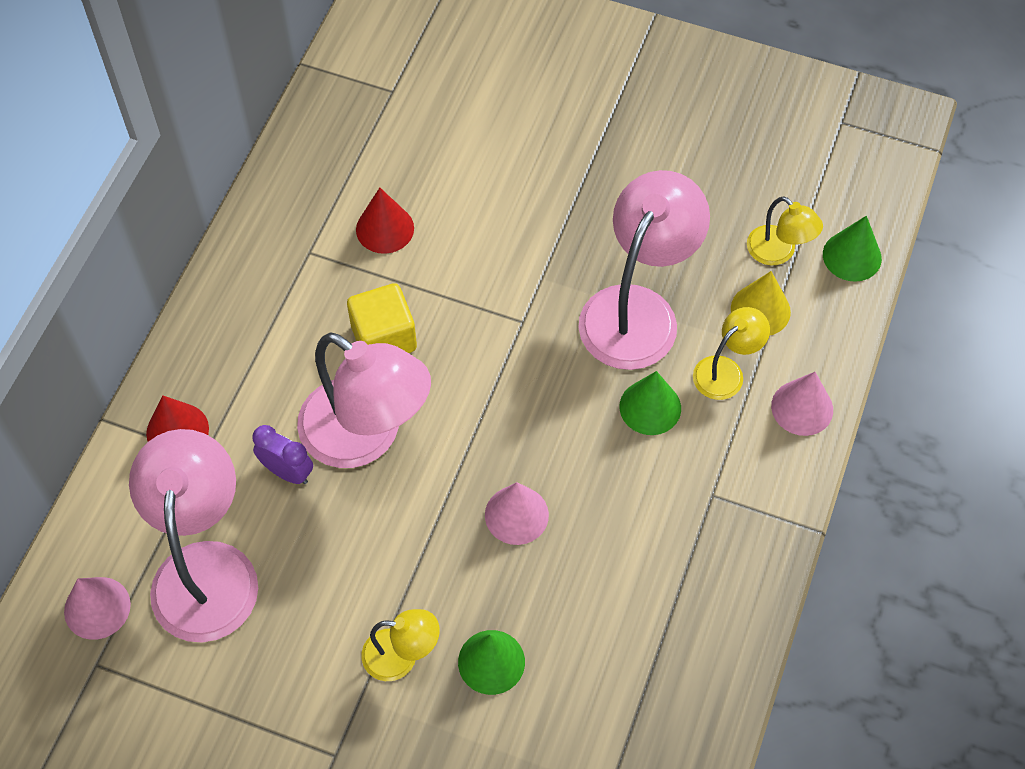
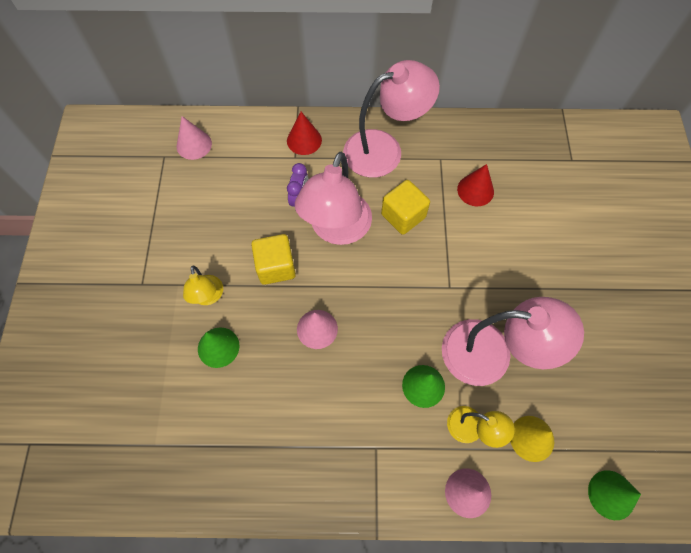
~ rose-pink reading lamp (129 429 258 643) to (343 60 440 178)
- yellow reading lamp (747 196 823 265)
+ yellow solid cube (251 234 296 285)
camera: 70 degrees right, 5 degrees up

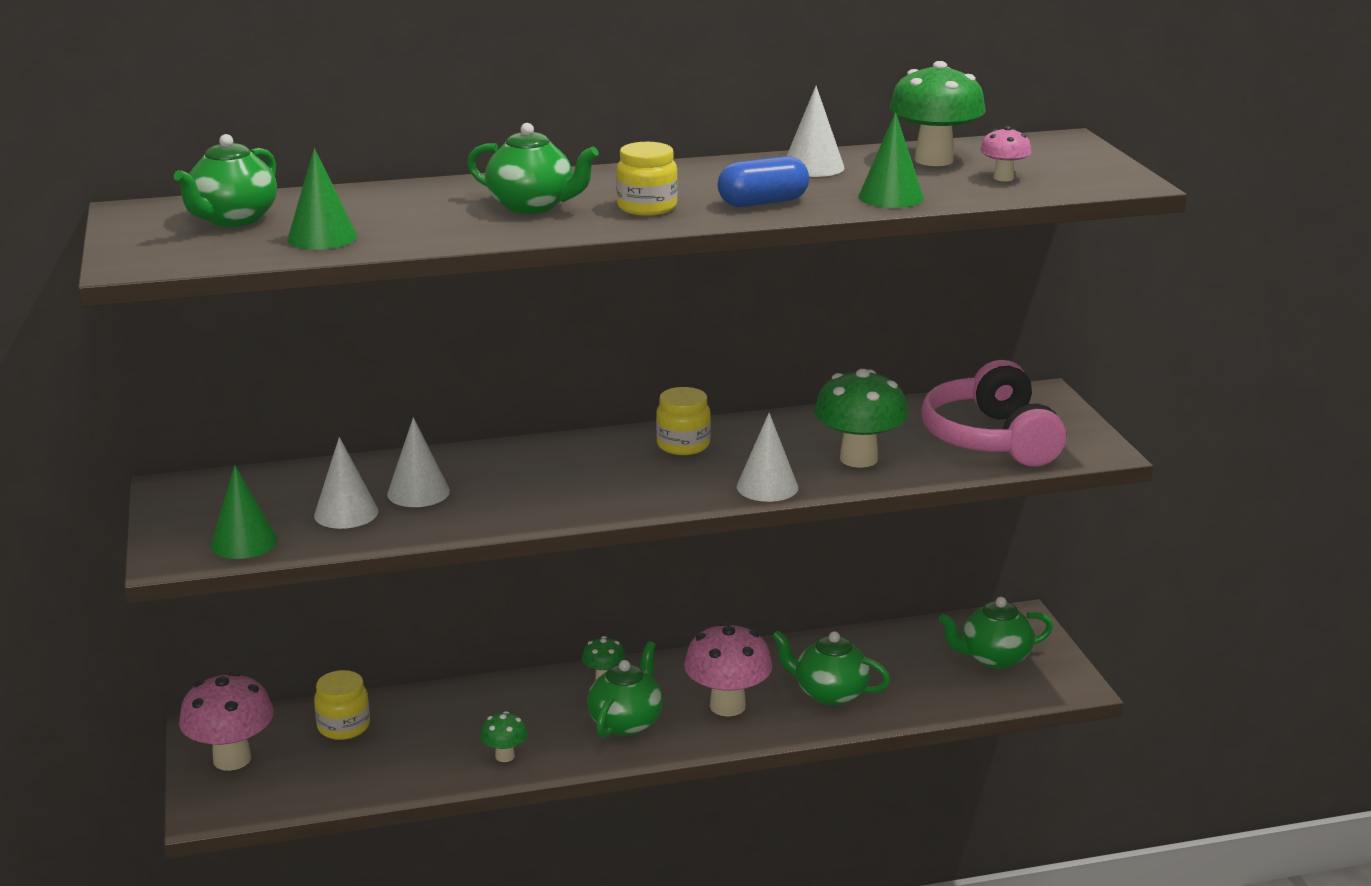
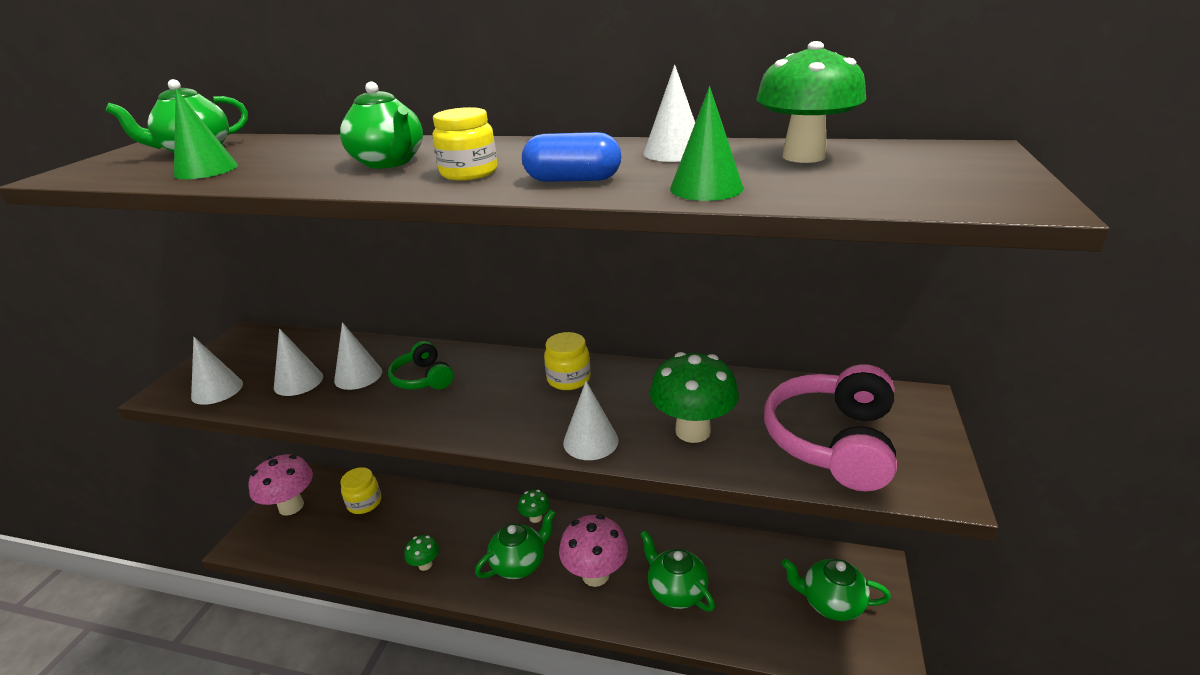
~ leaf-green solid cone (211 465 277 559) to snow-white solid cone (191 337 243 405)
- rose-pink fungus (980 126 1032 181)
+ leaf-green headphones (388 341 454 389)
camera: 30 degrees right, 5 degrees up

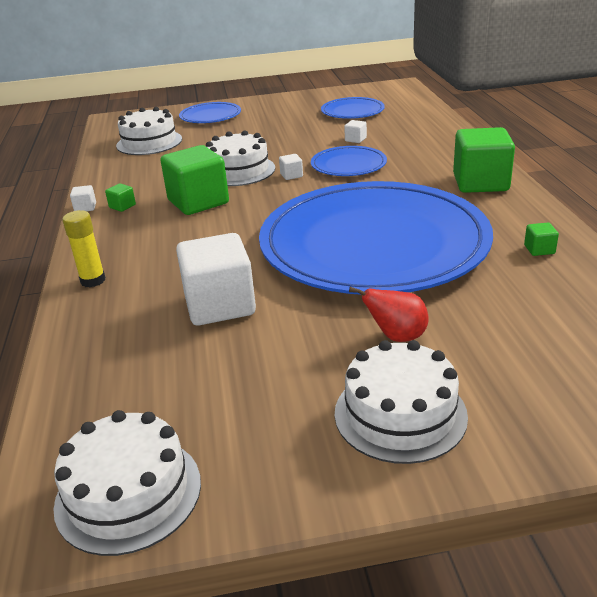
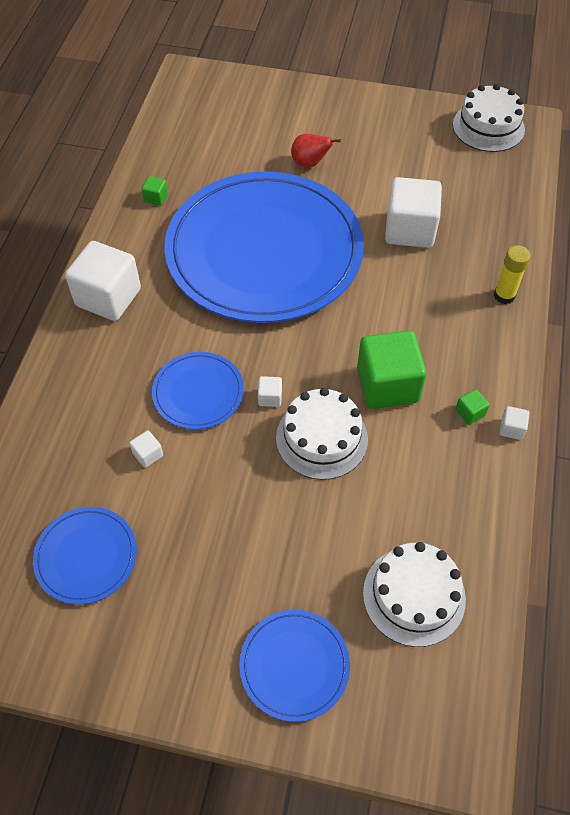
- snow-white gateau (335 340 468 464)
~ leaf-green solid cube (453 127 515 193) to snow-white solid cube (65 241 141 321)
camera: 160 degrees left, 25 degrees up

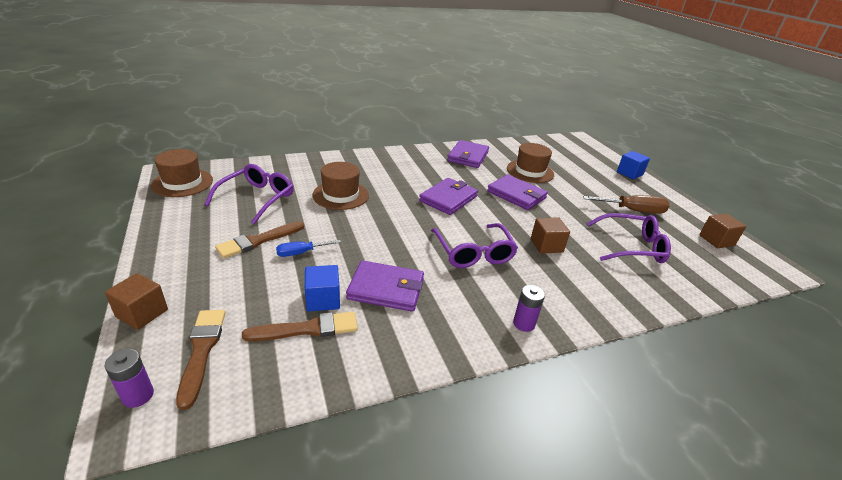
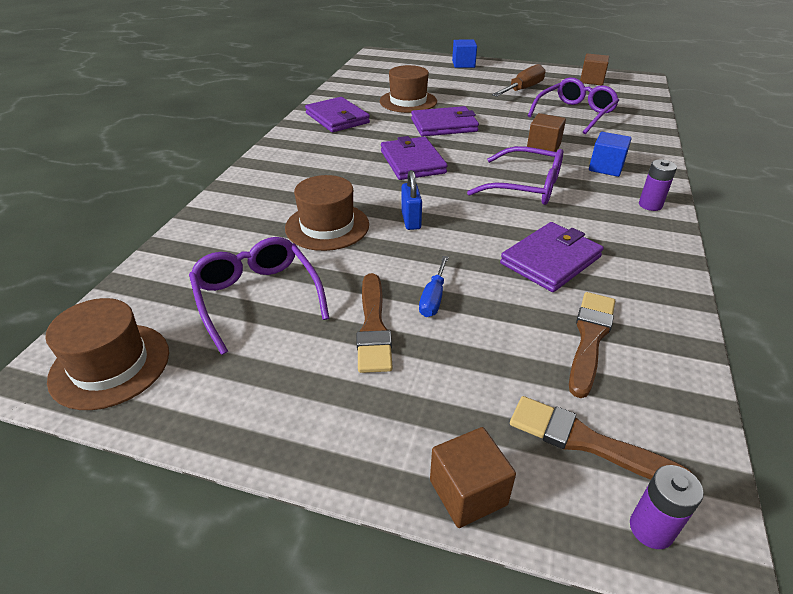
~ royal blue solid cube (305 265 340 312) to (589 132 632 177)
+ royal blue padlock (401 170 422 230)
camera: 50 degrees left, 5 degrees up

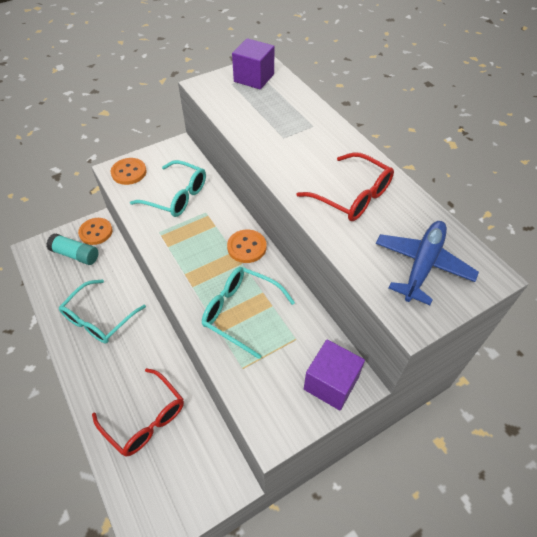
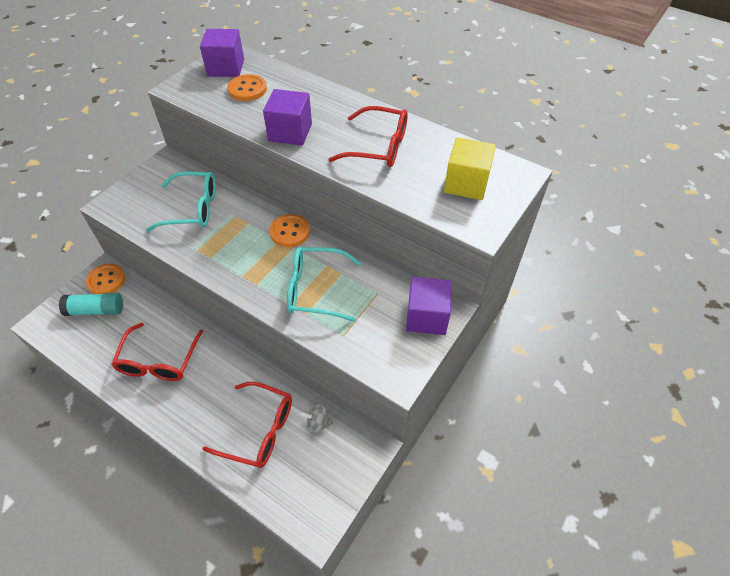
~ aqua eyeglasses (59 279 146 343) to crimson eyeglasses (111 323 203 381)
~ orange button (111 158 147 185) to (227 74 267 101)
~ royal blue aeroplane (376 221 479 305) to yellow solid cube (444 137 496 200)
+ royal purple solid cube (263 89 312 146)
+ grey toy top (300 404 333 434)
camera: 25 degrees left, 0 degrees up

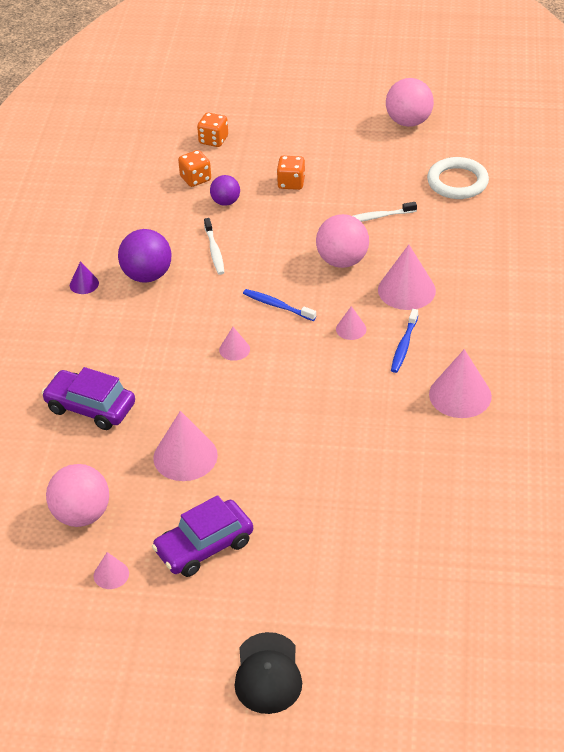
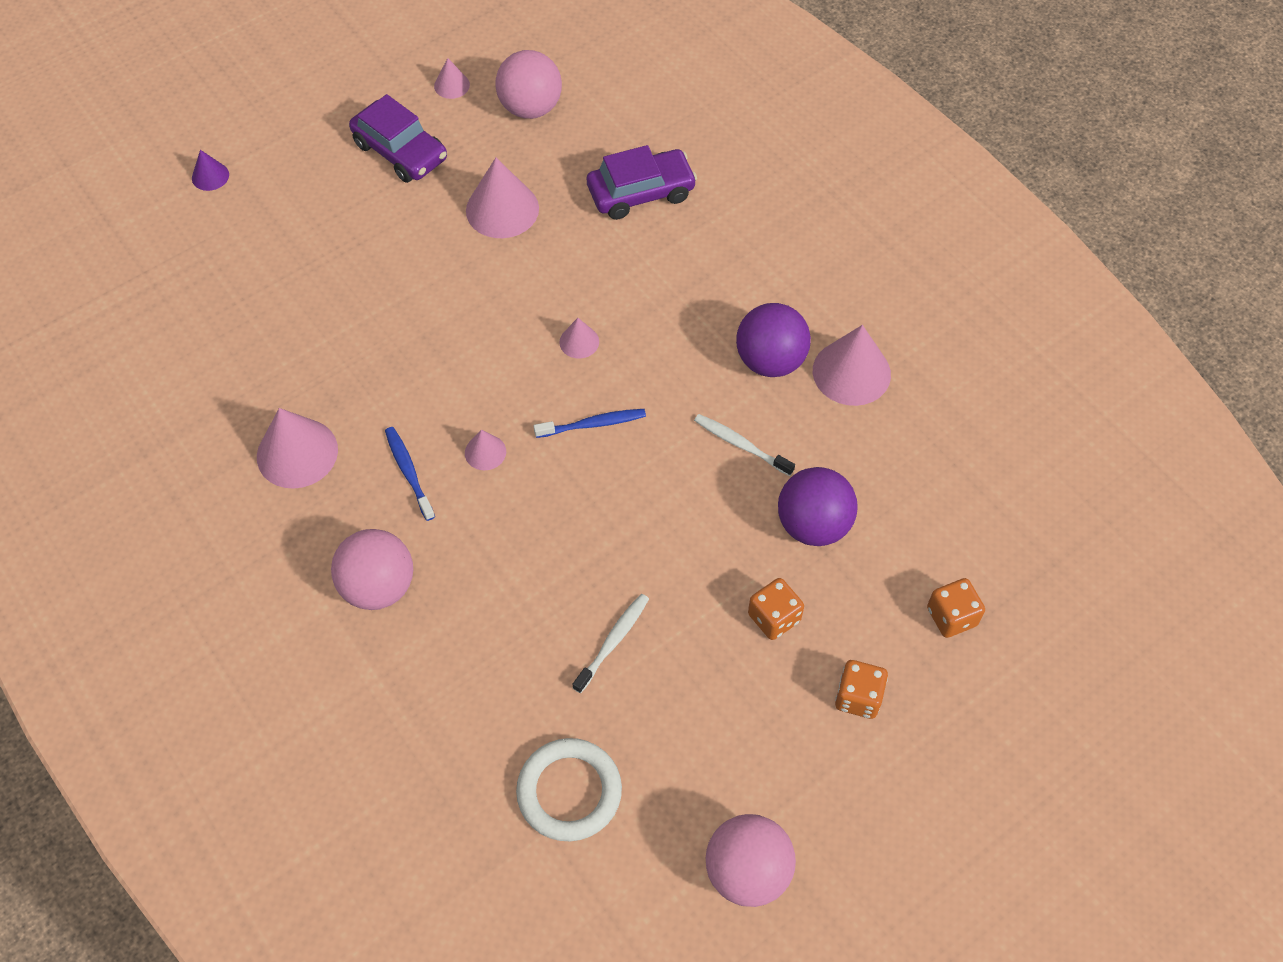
~ royal purple solid cone (70 261 99 294) to (192 150 229 191)
~ royal purple automobile (152 495 253 577) = (349 94 447 183) 120 degrees clockwise
~ orange game die (178 150 211 187) to (835 660 888 719)
~ royal purple ball (210 175 240 206) = (778 467 858 546) x1.66
- ebony baseball cap (234 632 302 714)
~ rose-pink ball (316 214 369 268) to (331 529 413 610)
~ rose-pink solid cone (378 245 436 310) to (813 325 891 406)
camera: 135 degrees right, 15 degrees up

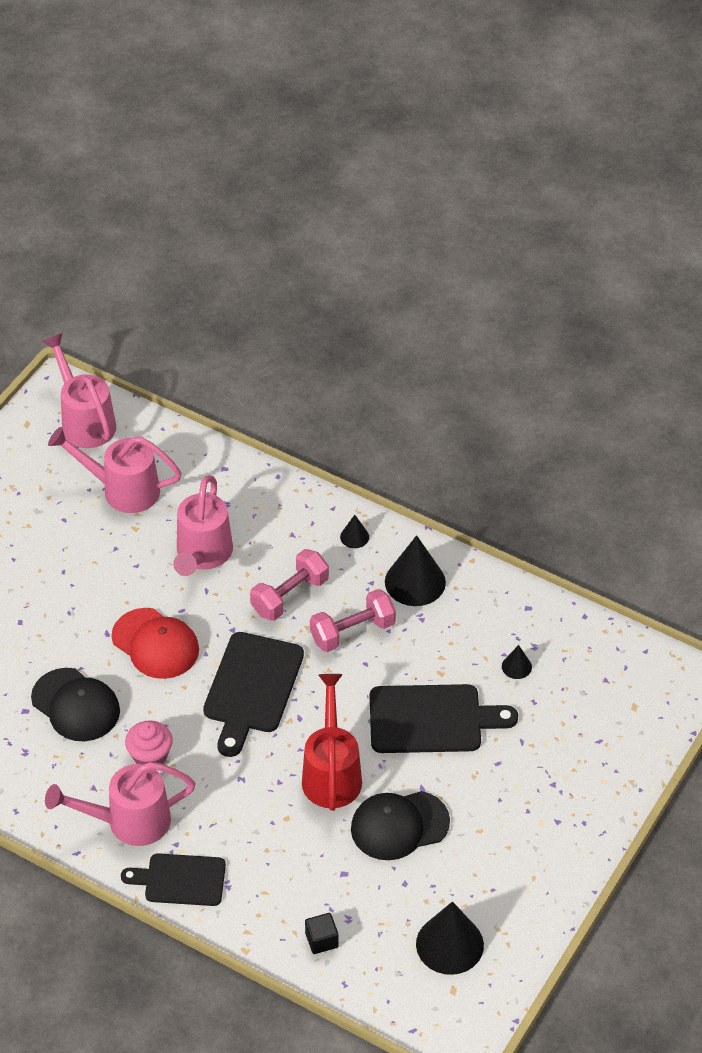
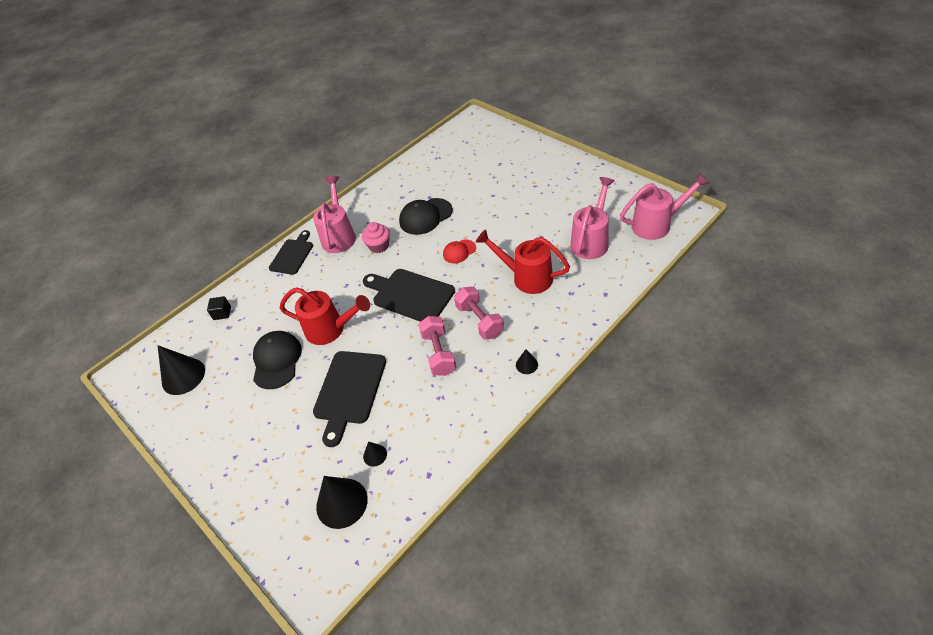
~ crimson baseball cap (112 608 199 679) = (443 239 476 263) x0.59
~ rose-pink watering pot (173 475 233 576) to crimson watering pot (476 229 570 294)
~ ebony solid cone (385 535 446 606) to (316 476 368 529)
camera: 110 degrees right, 0 degrees up

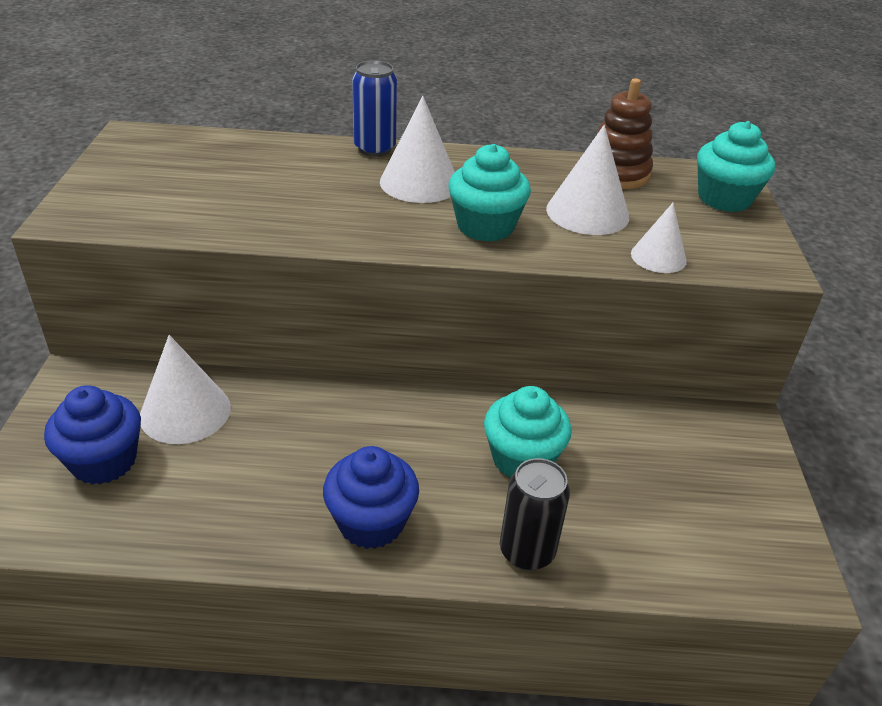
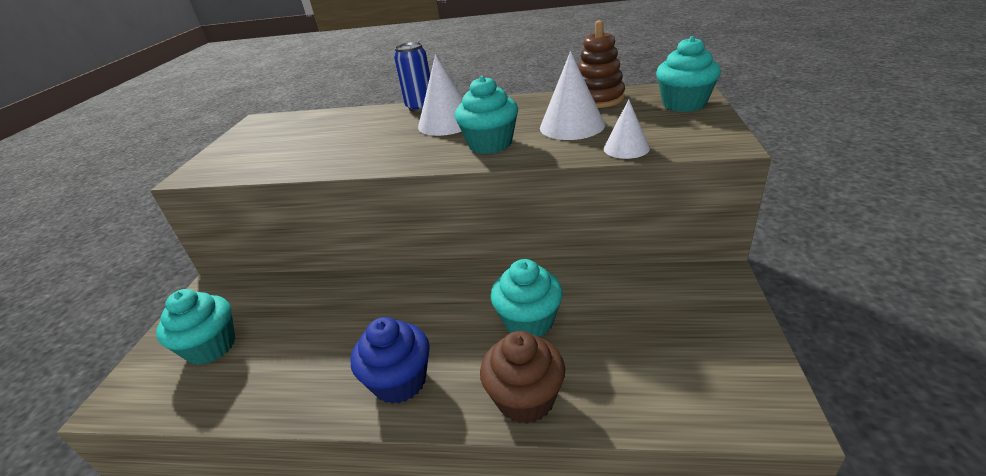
~ royal blue cupcake (44 385 141 485) to aqua cupcake (156 289 236 365)
- snow-white solid cone (140 335 231 444)
~ ebony can (500 458 570 571) to brown cupcake (480 331 565 424)
camera: 10 degrees right, 5 degrees down

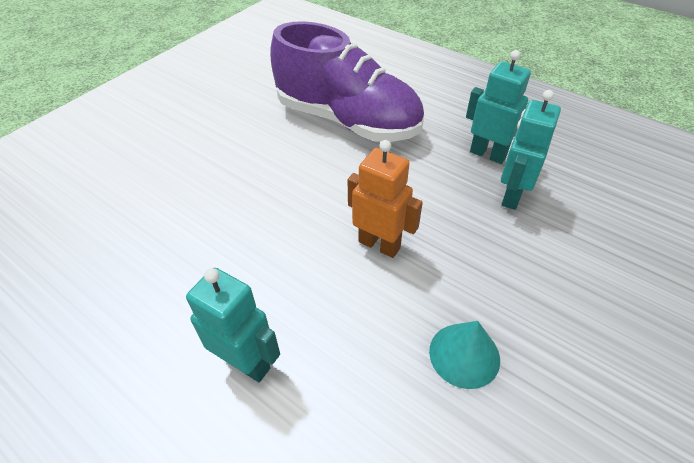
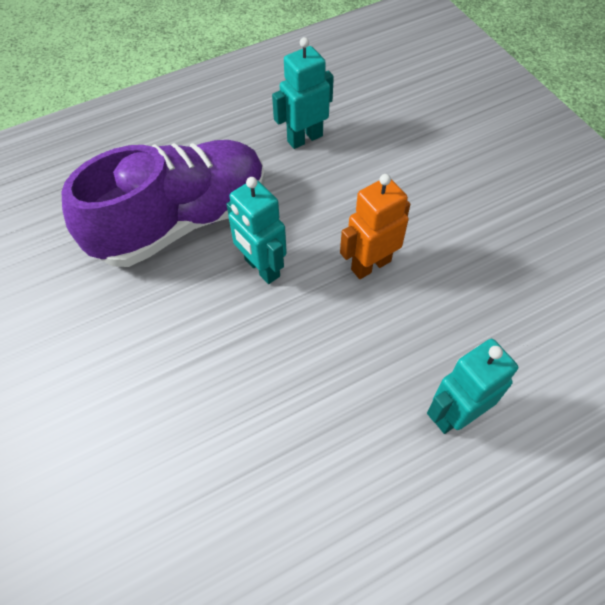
- aqua solid cone (429 321 500 389)
~ aqua toy robot (501 90 561 210) to (227 177 287 284)
camera: 65 degrees left, 10 degrees up

